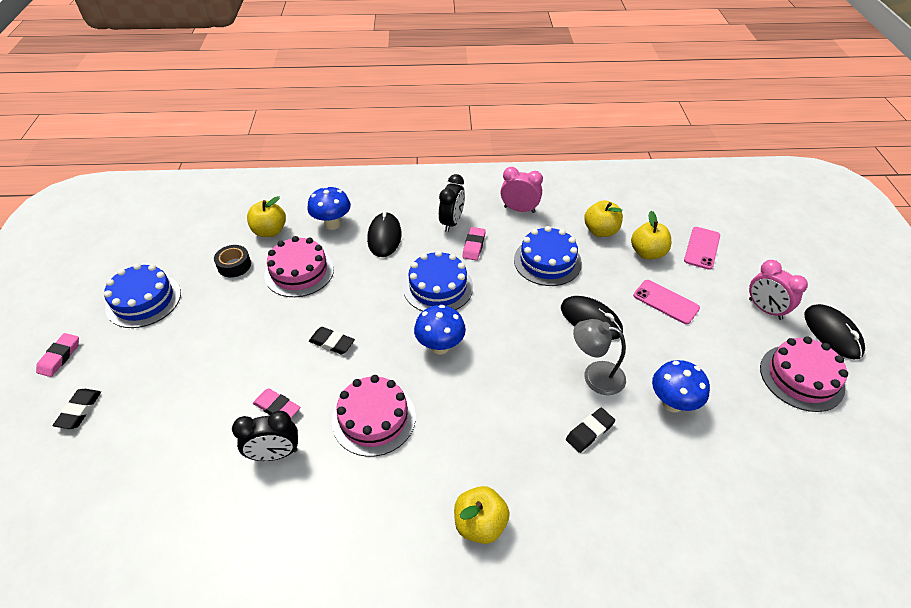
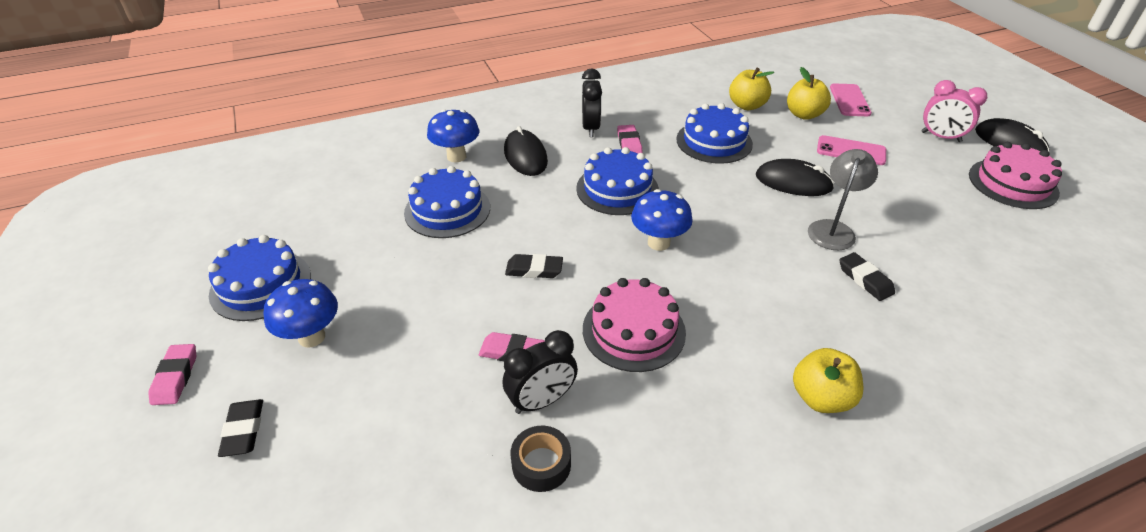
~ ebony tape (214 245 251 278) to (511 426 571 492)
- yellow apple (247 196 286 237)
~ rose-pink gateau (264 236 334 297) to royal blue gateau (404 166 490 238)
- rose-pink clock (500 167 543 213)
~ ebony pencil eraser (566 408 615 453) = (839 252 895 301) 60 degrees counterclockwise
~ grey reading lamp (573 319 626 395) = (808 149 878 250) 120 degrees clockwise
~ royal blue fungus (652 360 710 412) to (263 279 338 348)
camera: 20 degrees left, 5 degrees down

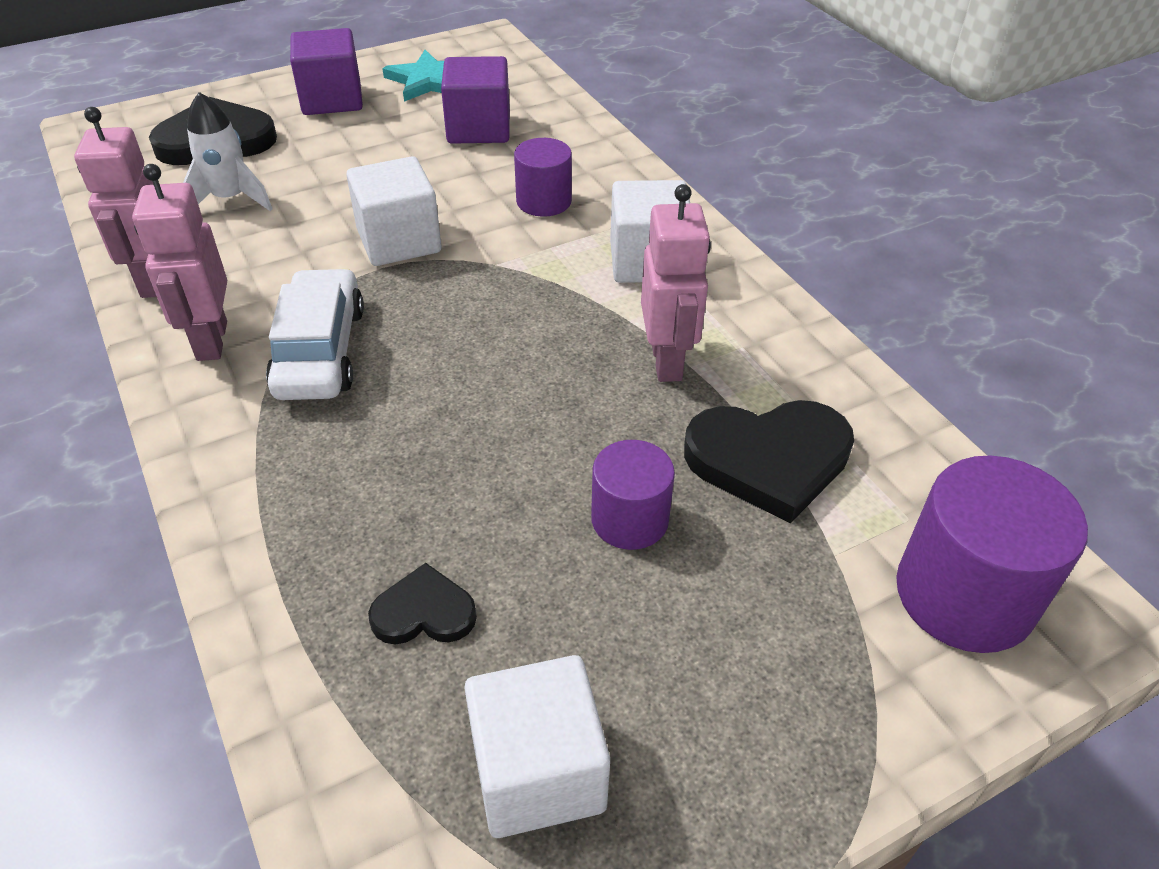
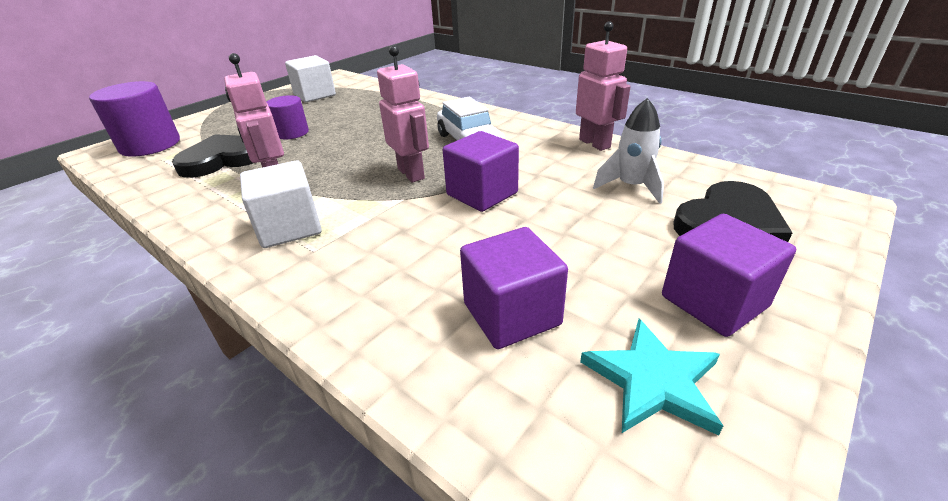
~ rose-pink toy robot (132 164 227 361) to (377 45 429 182)
~ snow-white solid cube (346 156 441 266) to royal purple solid cube (443 131 519 212)
- ebony love heart (368 563 477 645)
- royal purple solid cylinder (514 138 572 217)
camera: 160 degrees right, 10 degrees down

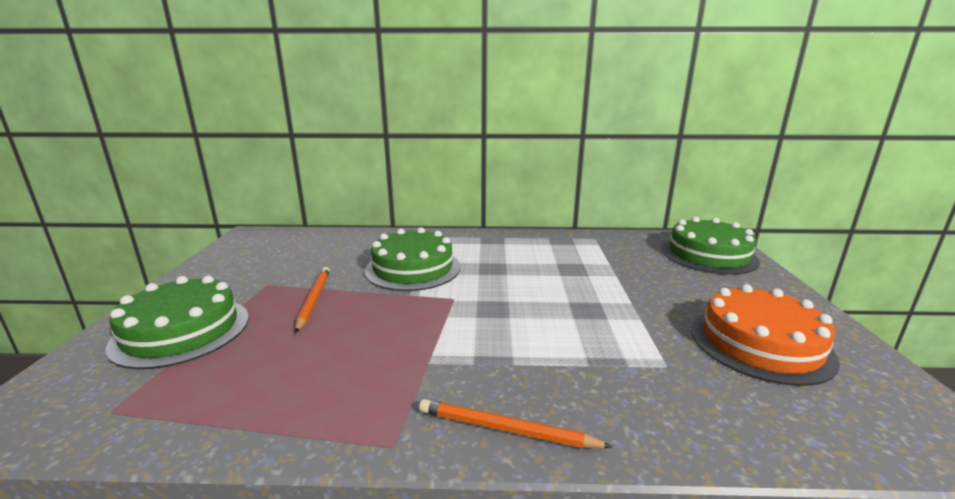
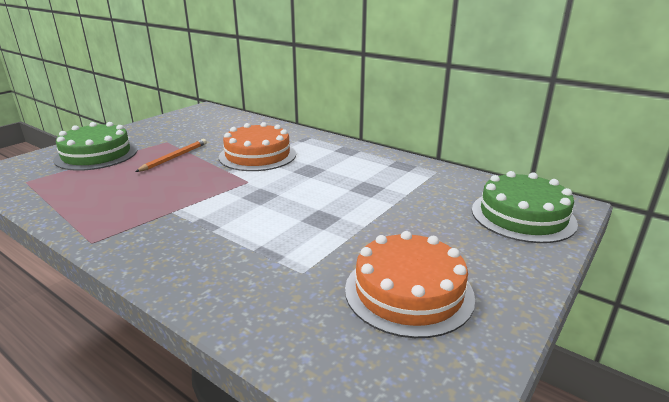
~ leaf-green gateau (365 227 460 291) to orange gateau (219 122 296 171)
- orange wooden pencil (419 399 613 448)
camera: 35 degrees right, 5 degrees up

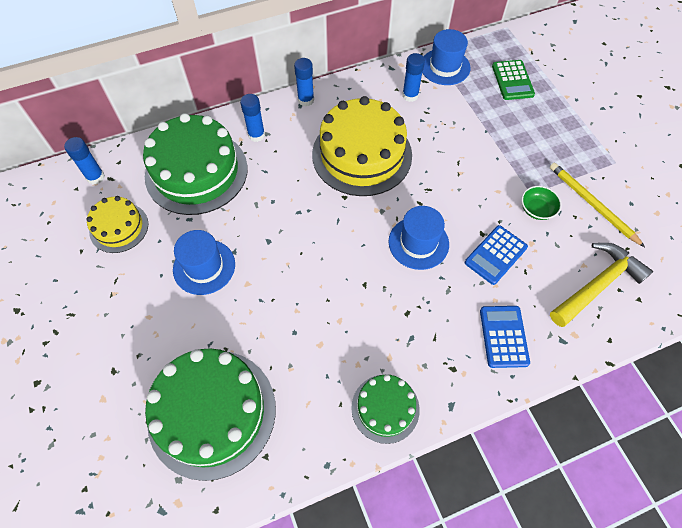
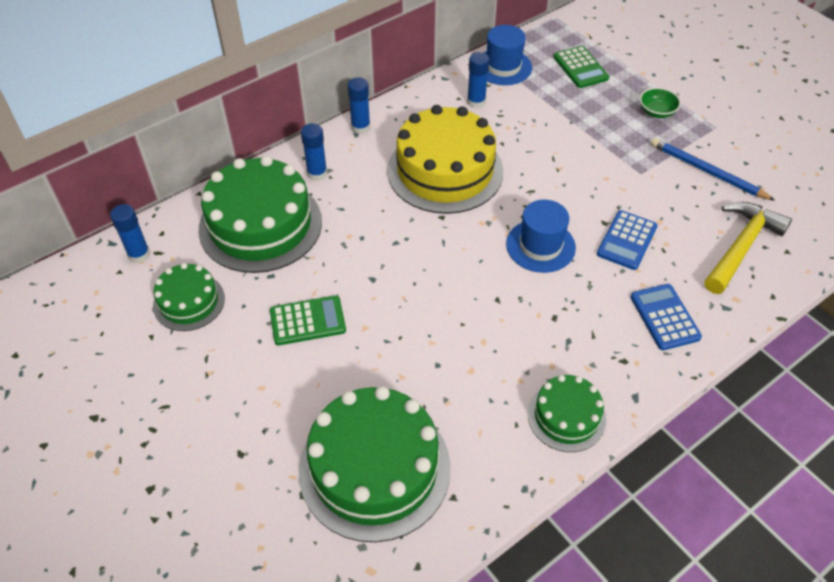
~ yellow gateau (86 196 148 253) to leaf-green gateau (153 263 225 331)
~ royal blue top hat (173 230 235 295) to leaf-green calculator (270 295 346 345)
~ leaf-green bowl (521 186 562 220) to (640 88 681 118)
~ yellow wooden pencil (550 163 645 247) to royal blue wooden pencil (651 138 775 201)
camera: 15 degrees left, 10 degrees down

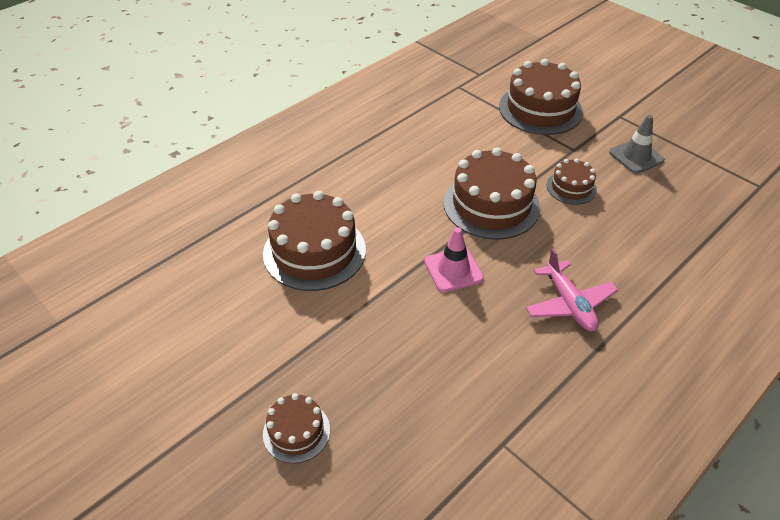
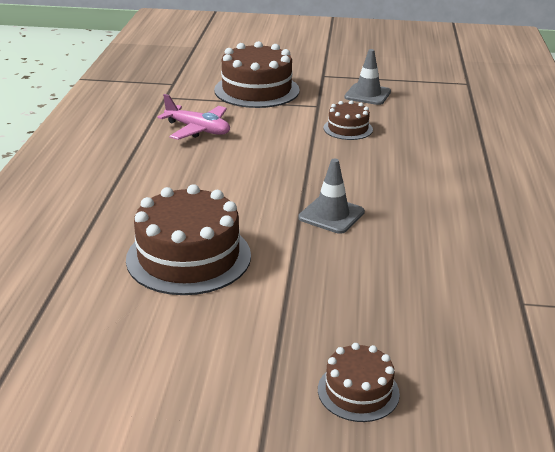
~ rose-pink traffic cone (424 227 484 292) to grey traffic cone (298 159 365 234)
- brown gateau (444 147 540 239)
~ rose-pink aeroplane (526 249 618 331) to (158 94 230 140)
camera: 40 degrees left, 15 degrees down

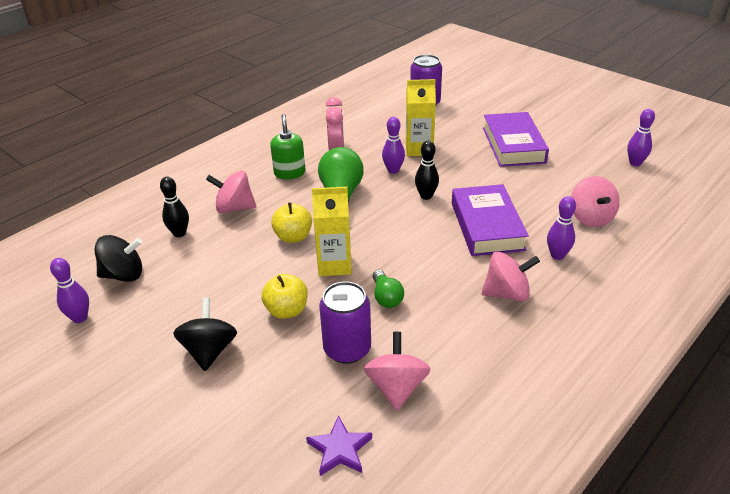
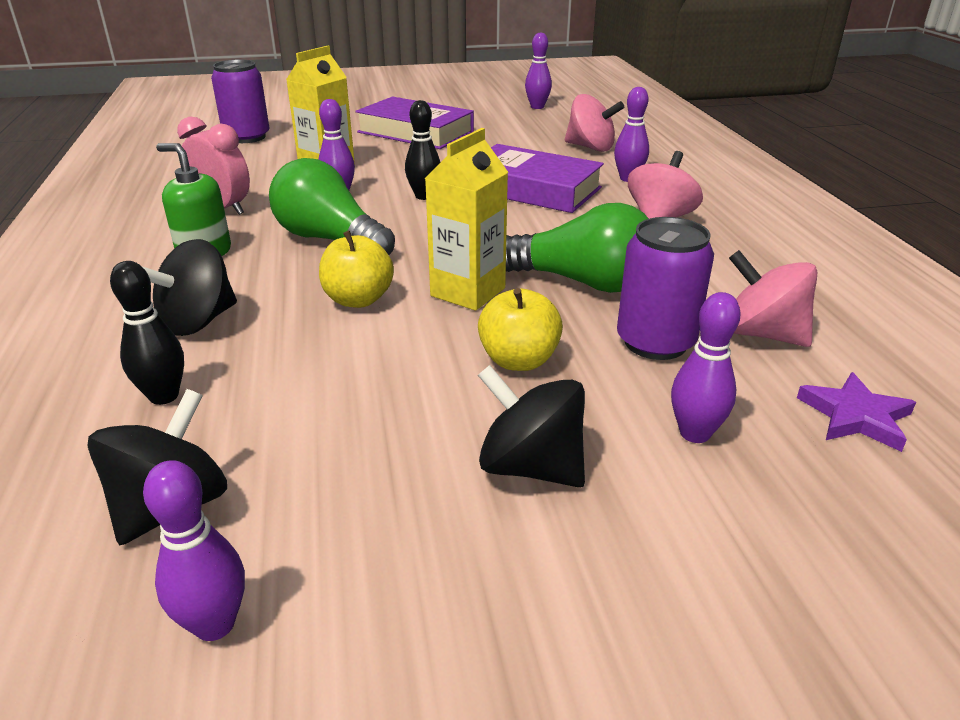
~ rose-pink toy top (206 171 257 213) to ebony toy top (143 239 237 336)
~ leaf-green bulb (372 270 404 308) = (506 203 649 293) x1.85
+ royal purple bowling pin (671 292 741 443)
camera: 55 degrees left, 5 degrees down

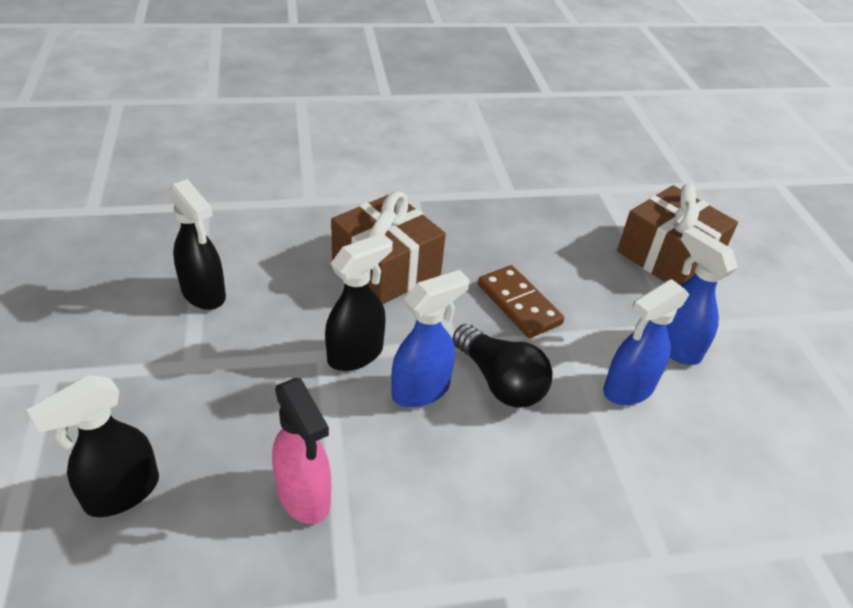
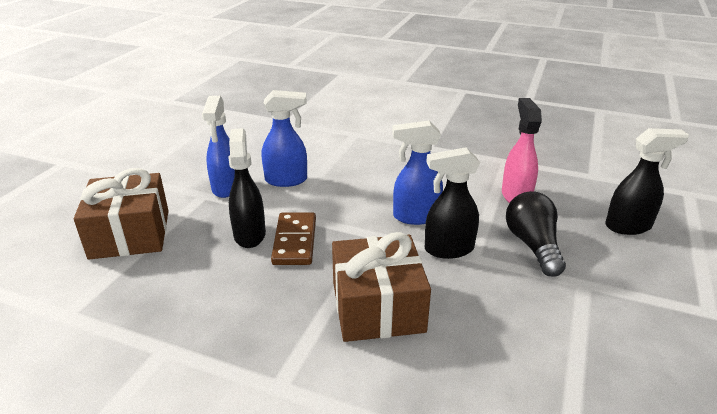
~ ebony spray cleaner (168 179 226 310) to (228 128 266 248)
~ ebony bulb (452 324 553 408) to (506 191 566 277)
camera: 145 degrees left, 10 degrees down

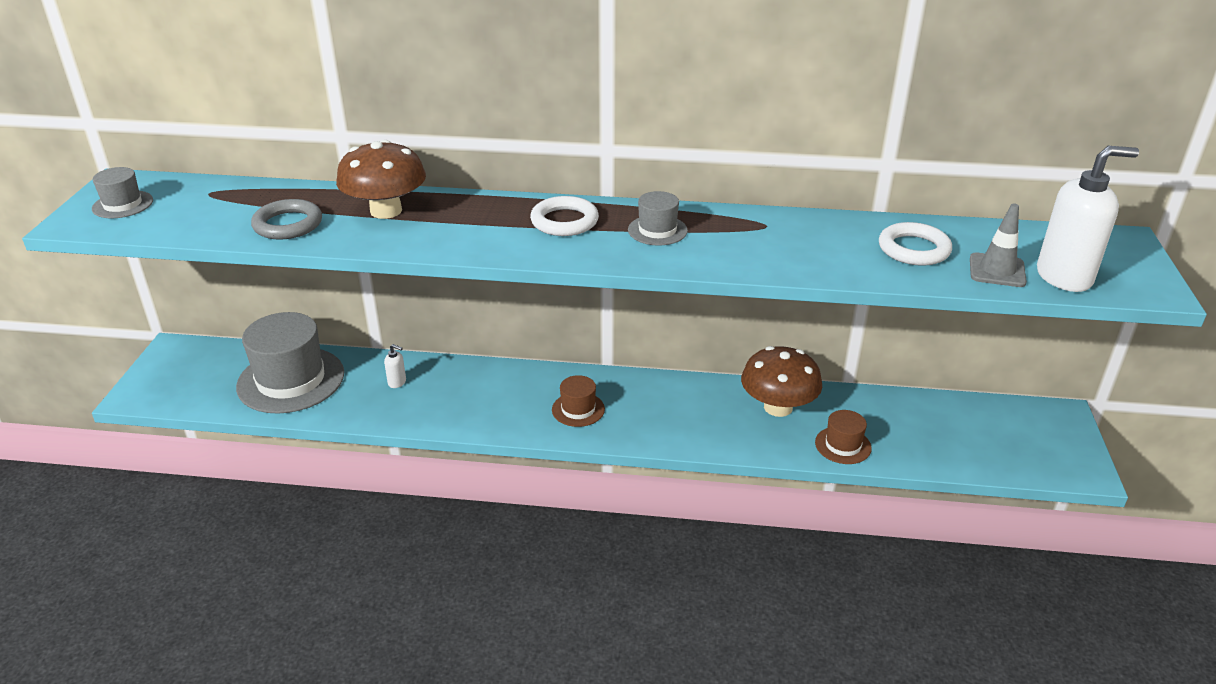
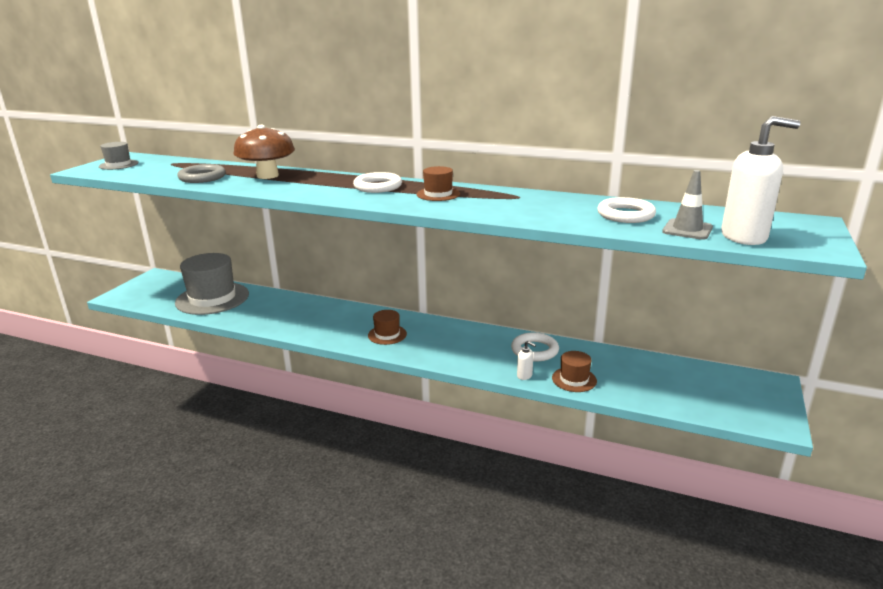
~ snow-white soap pump (384 344 406 388) to (517 341 536 380)
~ grey top hat (628 191 688 245) to brown top hat (417 166 460 201)
~ brown fungus (741 346 822 417) to snow-white hoop (511 332 559 361)
camera: 15 degrees right, 10 degrees down

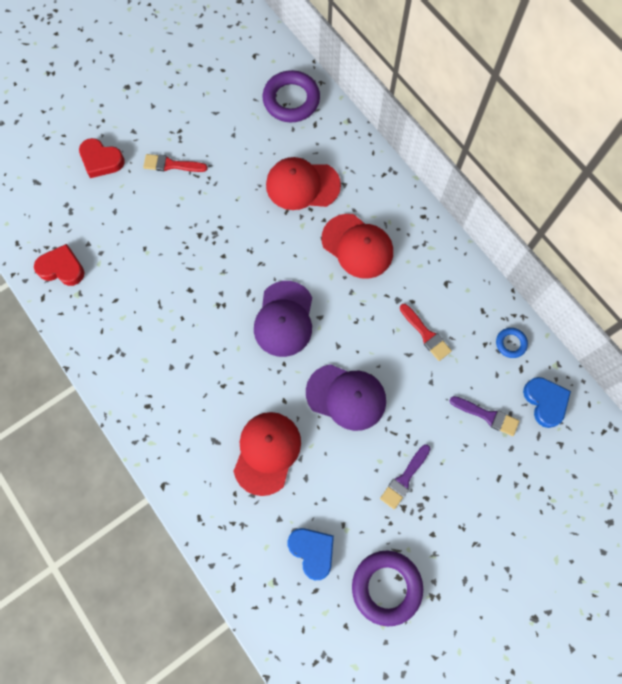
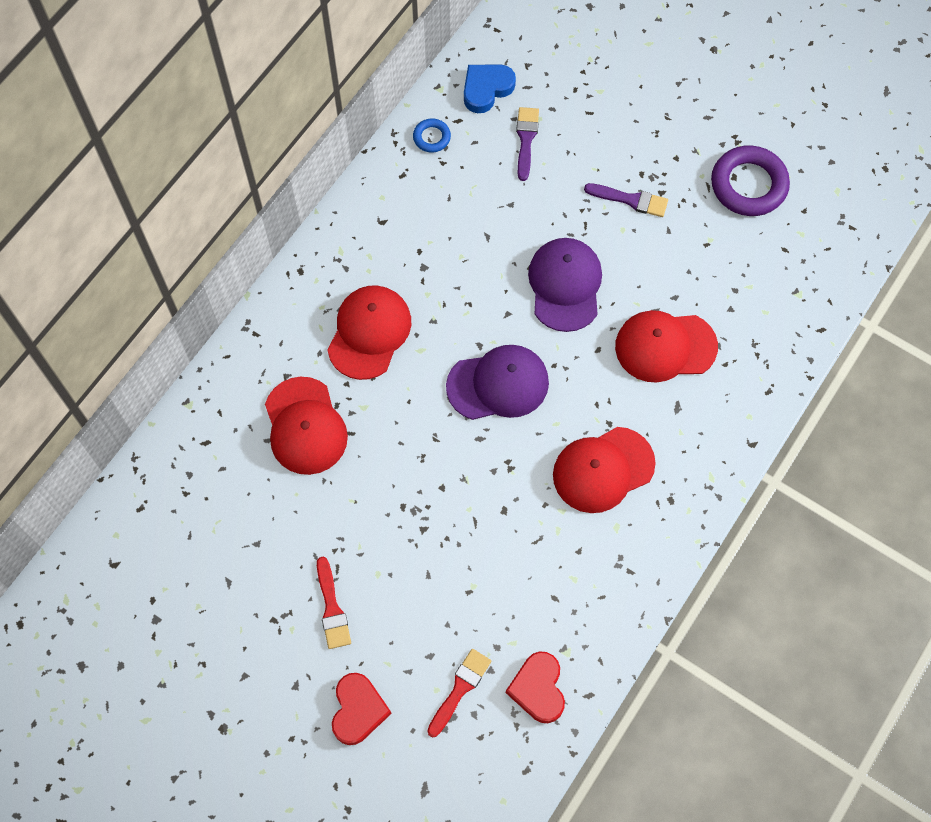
- royal purple hoop (263 70 320 122)
- royal blue love heart (288 528 334 580)
~ crimson brush (400 304 452 361) to (427 649 491 737)
+ crimson baseball cap (553 427 656 513)
camera: 110 degrees left, 5 degrees down

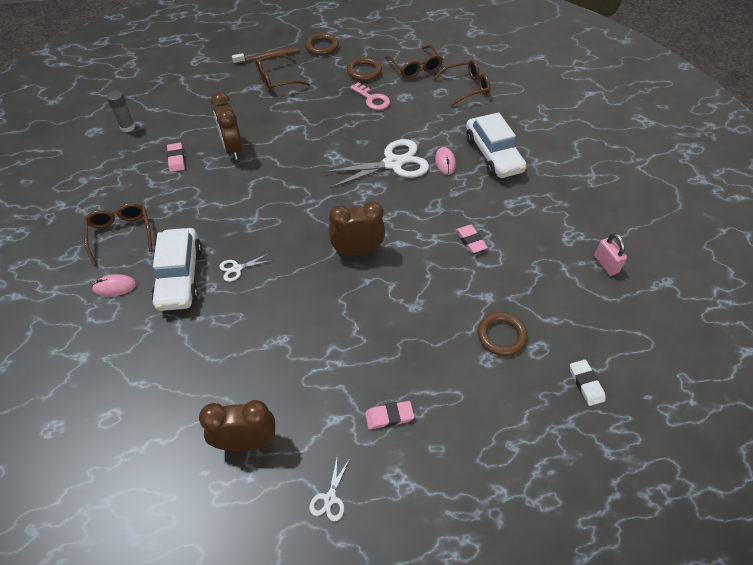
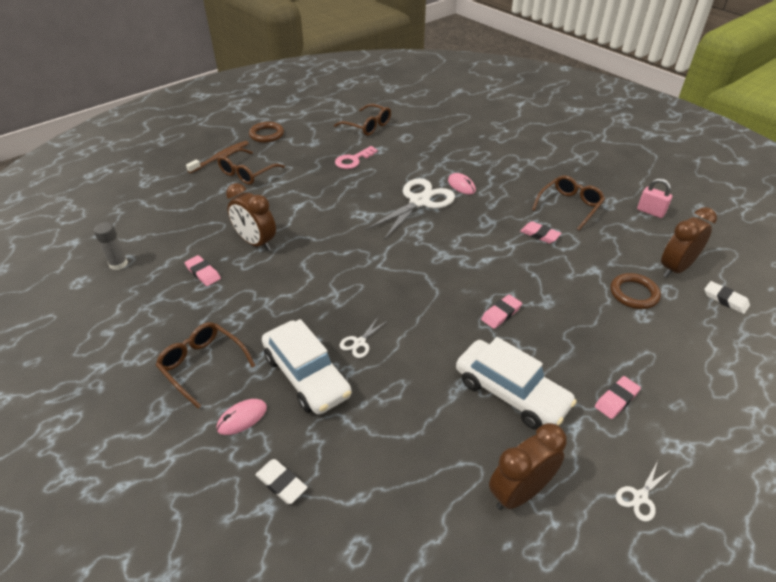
~ snow-white pair of scissors (309 458 350 521) = (616 461 671 522) 60 degrees clockwise
~ brown clock (329 202 385 255) to (661 207 717 278)
- brown hoop (347 57 382 81)
~ rose-pink latchkey (350 83 390 110) = (335 146 378 169) 120 degrees clockwise
~ brown eyeglasses (432 60 490 107) to (532 175 605 230)
~ snow-white automobile (466 112 526 178) to (456 337 577 430)
+ snow-white pencil eraser (255 459 308 504)
+ rose-pink pencil eraser (481 294 522 329)
camera: 30 degrees left, 10 degrees down

